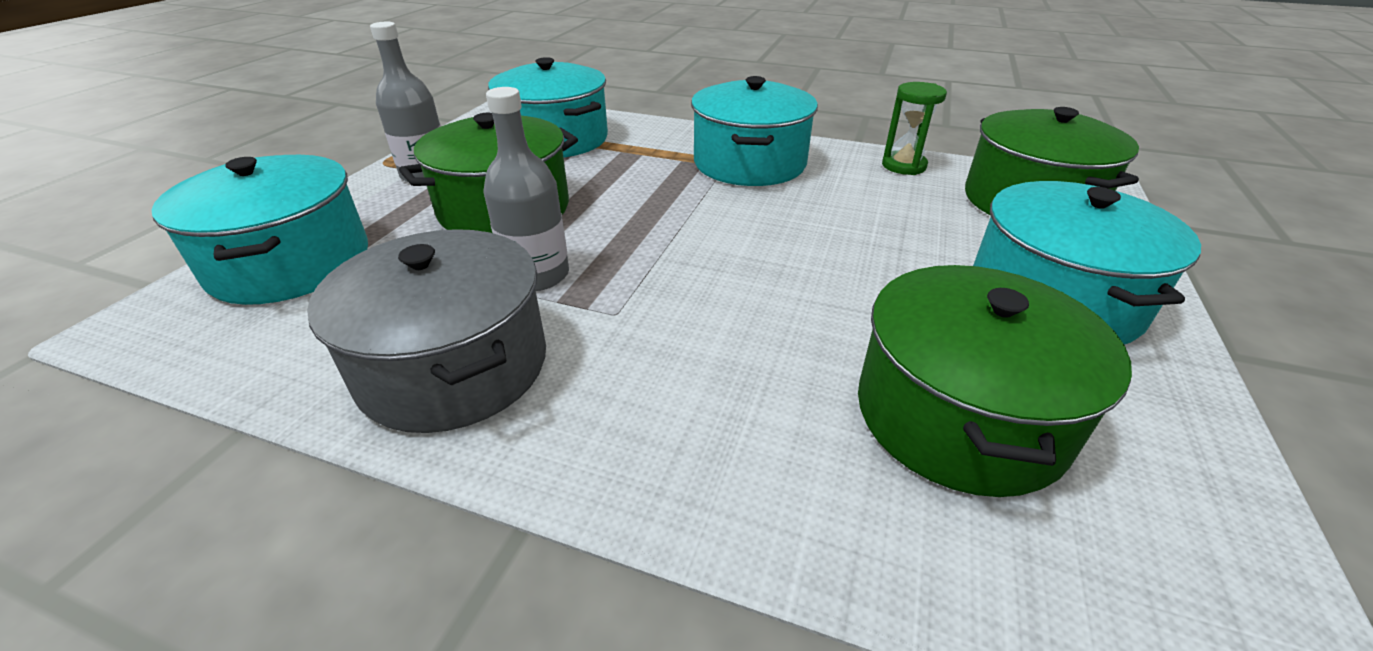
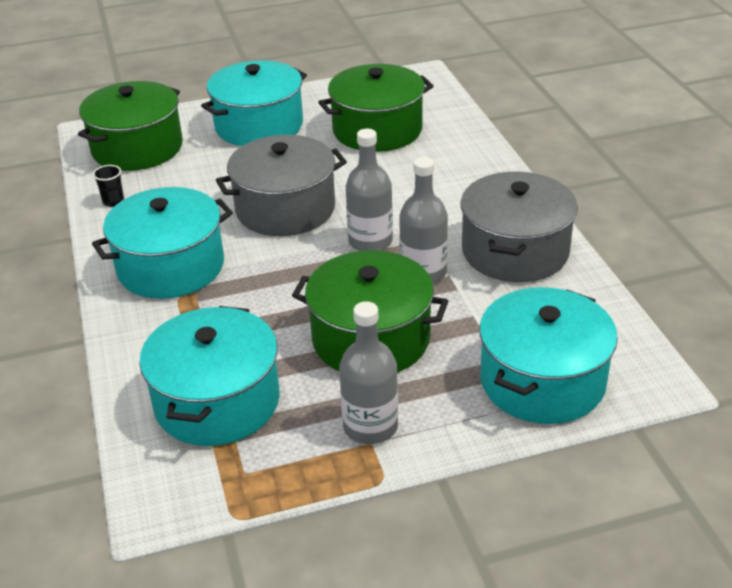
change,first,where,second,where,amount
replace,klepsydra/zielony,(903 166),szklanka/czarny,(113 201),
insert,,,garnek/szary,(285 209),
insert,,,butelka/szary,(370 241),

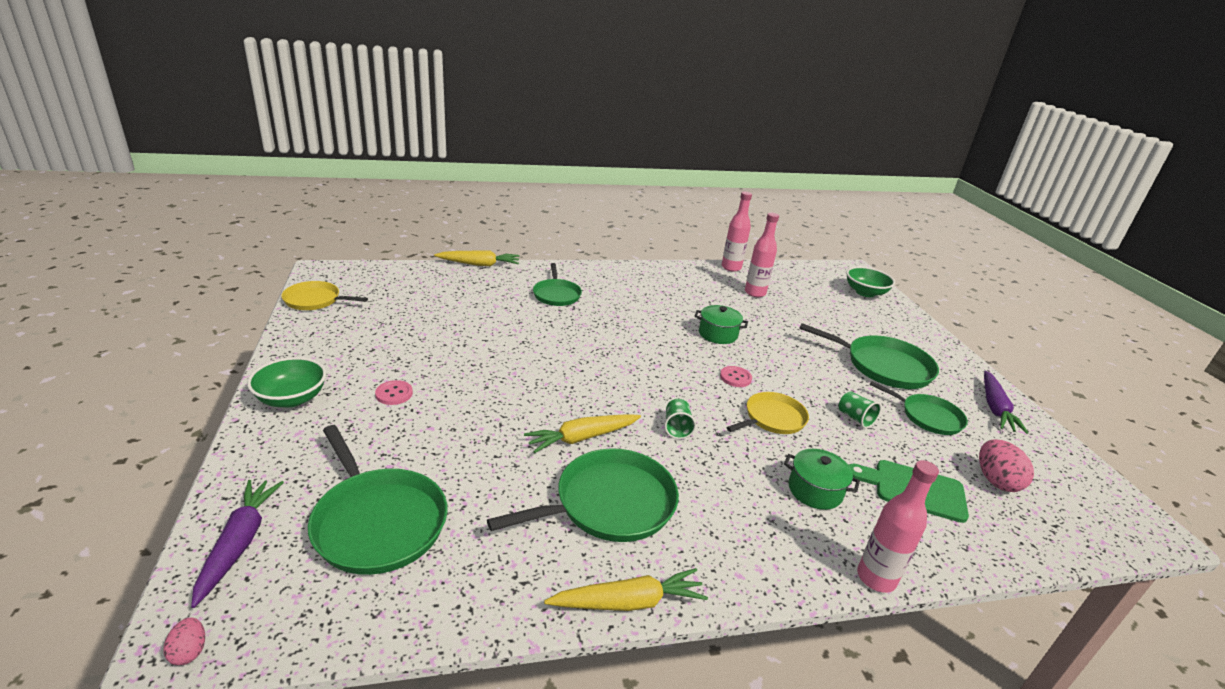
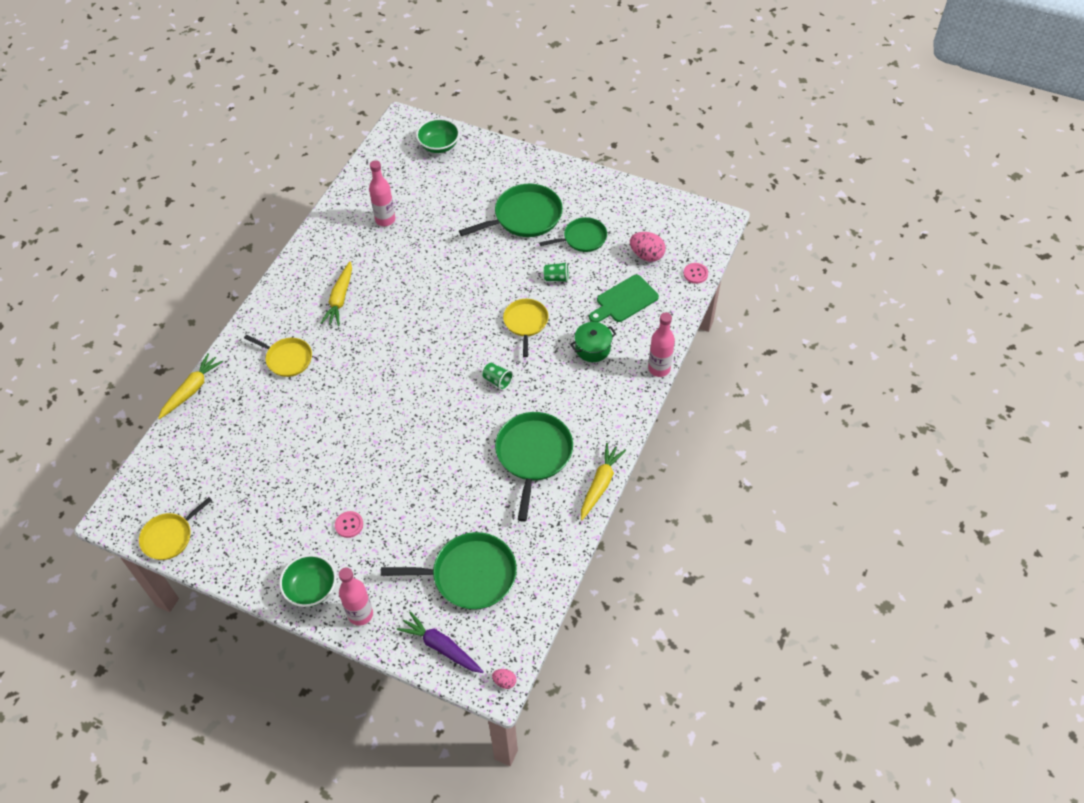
change,first,where,second,where,amount
recolor,patelnia/zielony,(556 294),patelnia/żółty,(287 359),
move,marchewka/żółty,(582 438),,(340 299),
move,butelka/różowy,(731 267),,(360 614),
move,guzik/różowy,(735 378),,(695 274),
delete,garnek/zielony,(718 334),,,
delete,marchewka/fioletowy,(995 408),,,

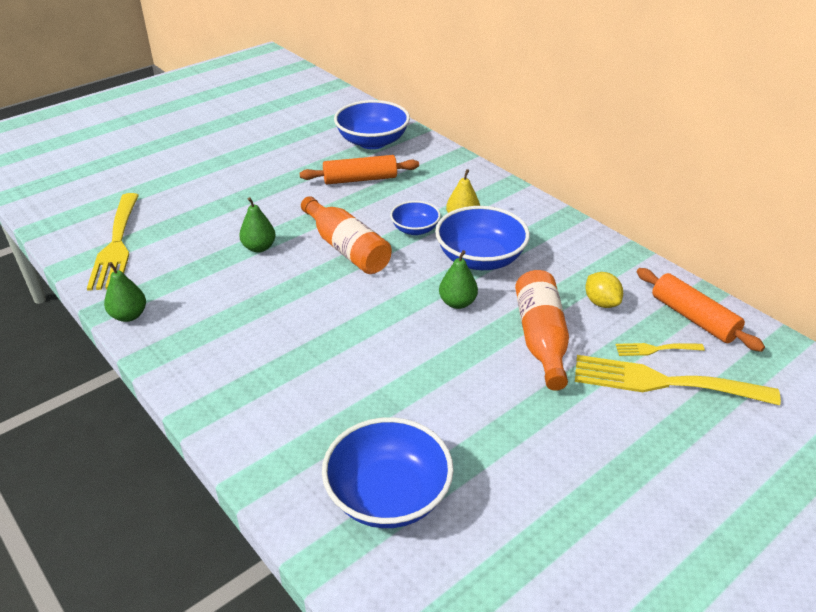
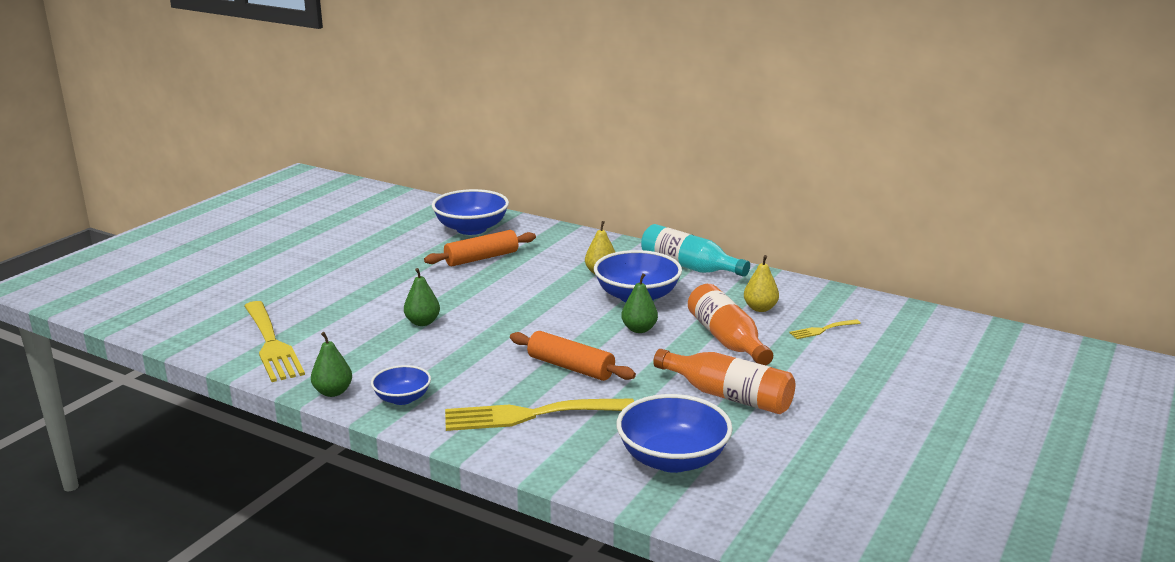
change,first,where,second,where,amount
move,miska/niebieski,(415 229),,(402 398),
move,widelec/żółty,(662 382),,(530 415),
move,wałek do ciasta/pomarańczowy,(693 318),,(570 367),
insert,,,butelka/turkusowy,(689 267),
move,butelka/pomarańczowy,(346 248),,(728 396),
replace,cytryna/żółty,(601 303),gruszka/żółty,(760 308),

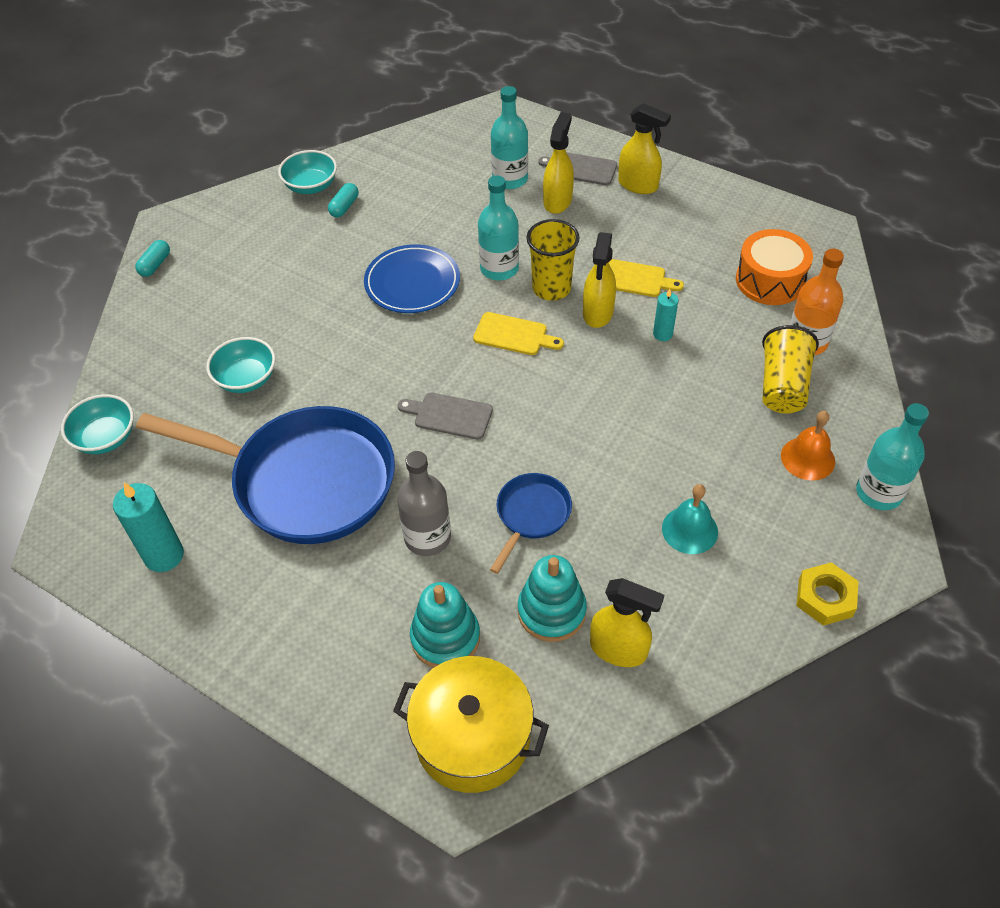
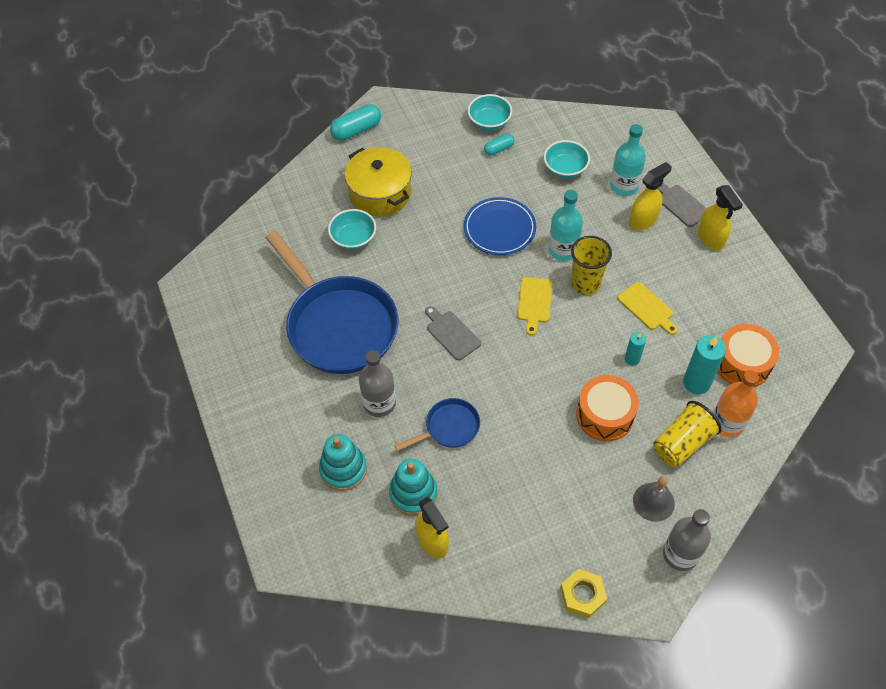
change,first,where,second,where,amount
resize,kapsułka/turkusowy,(155 265),,(356 130),x1.68
move,garnek/żółty,(472 737),,(380 193),
rotate,deska do krojenia/żółty,(514 335),,(534 302),45 degrees clockwise
move,miska/turkusowy,(106 438),,(565 169),
insert,,,bęben/pomarańczowy,(605 415),
recolor,dzwonek/pomarańczowy,(807 458),dzwonek/szary,(653 502),
recolor,butelka/turkusowy,(879 493),butelka/szary,(680 554),
move,świeca/turkusowy,(164 555),,(696 383),
delete,spryskiwacz/żółty,(598 313),,,
delete,dzwonek/turkusowy,(689 530),,,

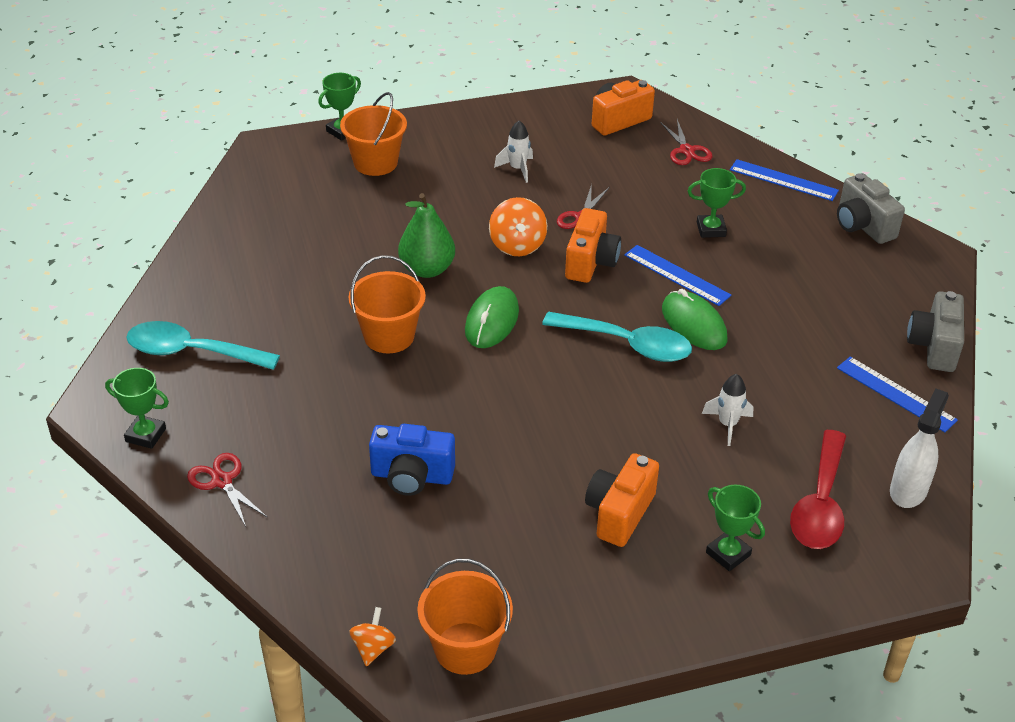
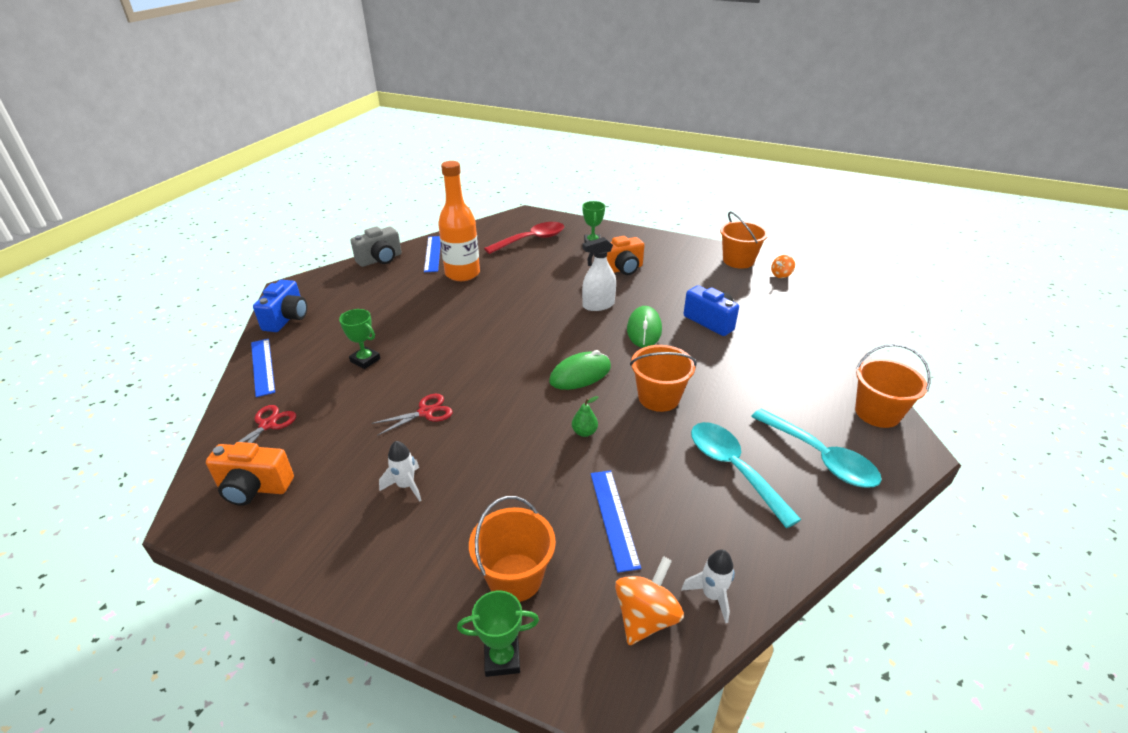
change,first,where,second,where,amount
recolor,aparat fotograficzny/szary,(862 226),aparat fotograficzny/niebieski,(287 318),
insert,,,butelka/pomarańczowy,(462 274),
resize,gruszka/zielony,(427 269),,(584 432),x0.51
move,spryskiwacz/biały,(908 490),,(598 305),
move,linijka/niebieski,(676 275),,(614 518),
move,bączek/pomarańczowy,(517 245),,(645 617),
move,myszka/zielony,(694 324),,(644 330),
move,rakieta/biały,(727 424),,(712 595),
move,łyżka/turkusowy,(627 344),,(733 469),
replace,puchar/zielony,(145 435),wiadro/pomarańczowy,(877 413),
delete,nożyczki/czerwony,(222 481),,,
delete,aparat fotograficzny/pomarańczowy,(590 262),,,

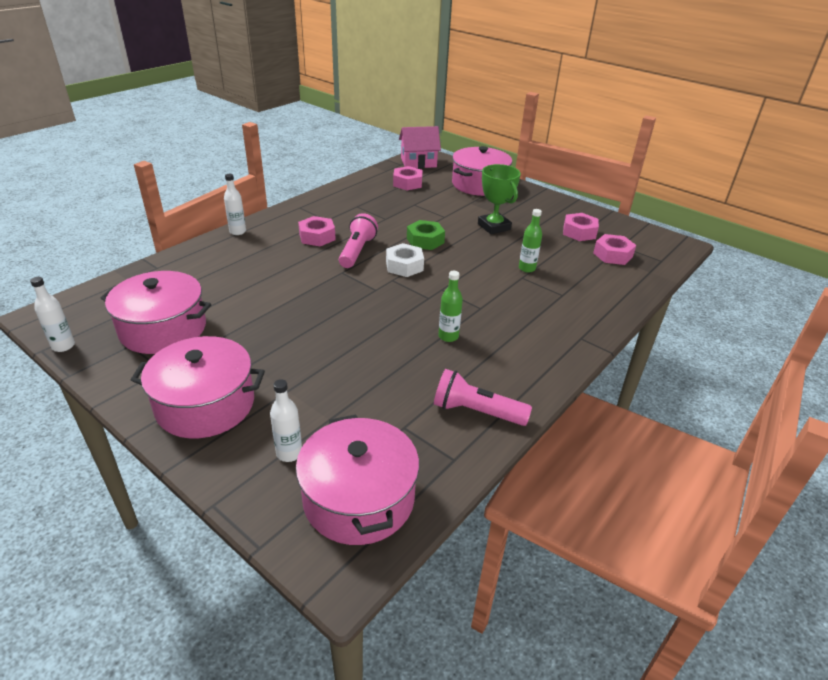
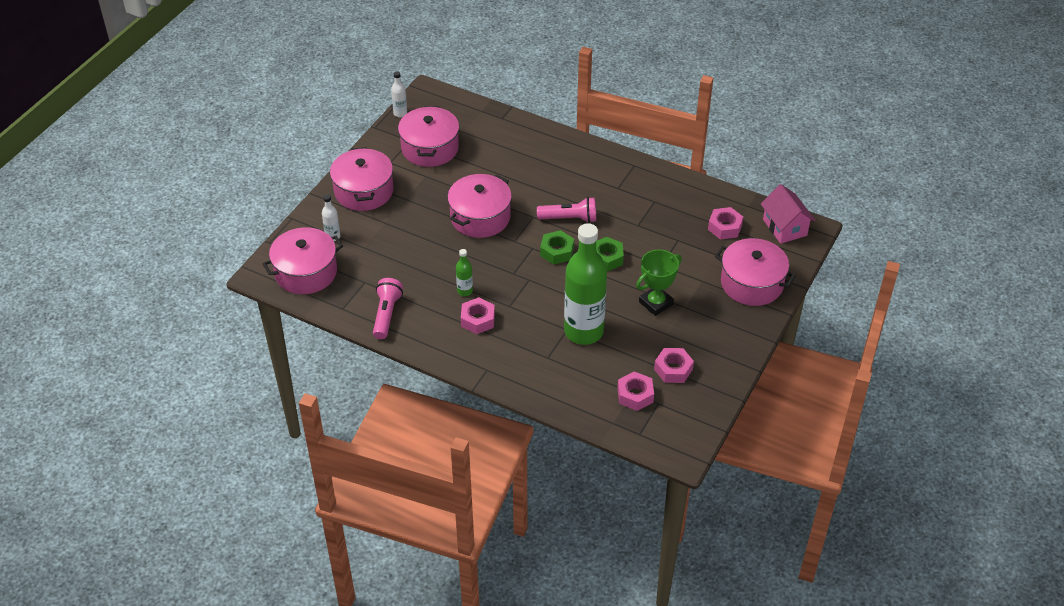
change,first,where,second,where,amount
insert,,,garnek/różowy,(480 217),
move,nakrętka/różowy,(317 237),,(477 320),
recolor,nakrętka/biały,(404 266),nakrętka/zielony,(557 251),
resize,butelka/zielony,(527 268),,(583 331),x2.45
delete,butelka/biały,(238 232),,,

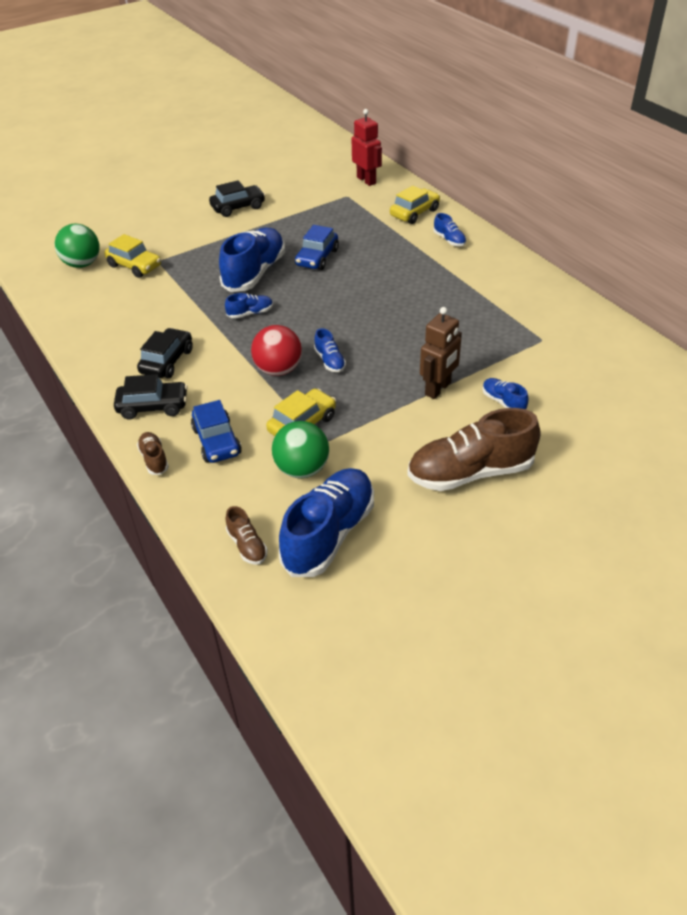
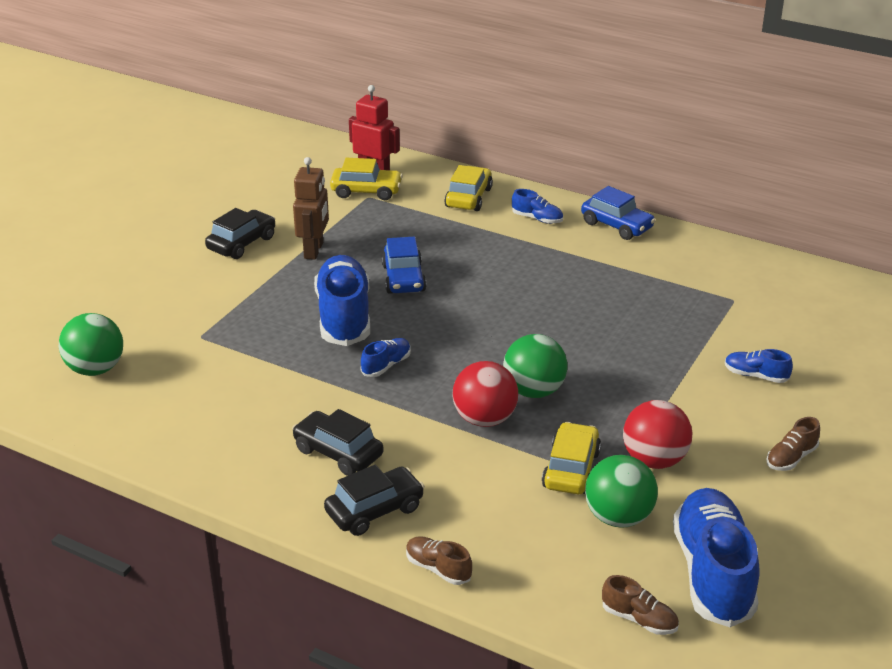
change,first,where,second,where,amount
rotate,samochód/czarny,(167 361),,(338 452),45 degrees counterclockwise
move,robot/brązowy,(438 389),,(314 250),
move,samochód/żółty,(134 266),,(366 191),
replace,but/niebieski,(330 361),piłka/zielony,(534 391),
move,samochód/niebieski,(217 441),,(616 225),
insert,,,piłka/czerwony,(654 460),
resize,but/brązowy,(470 472),,(791 458),x0.46

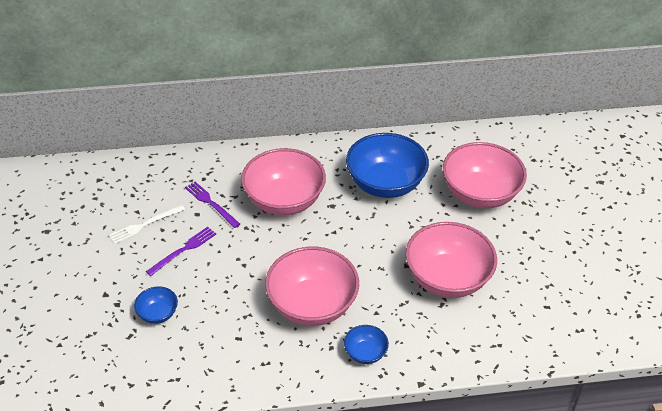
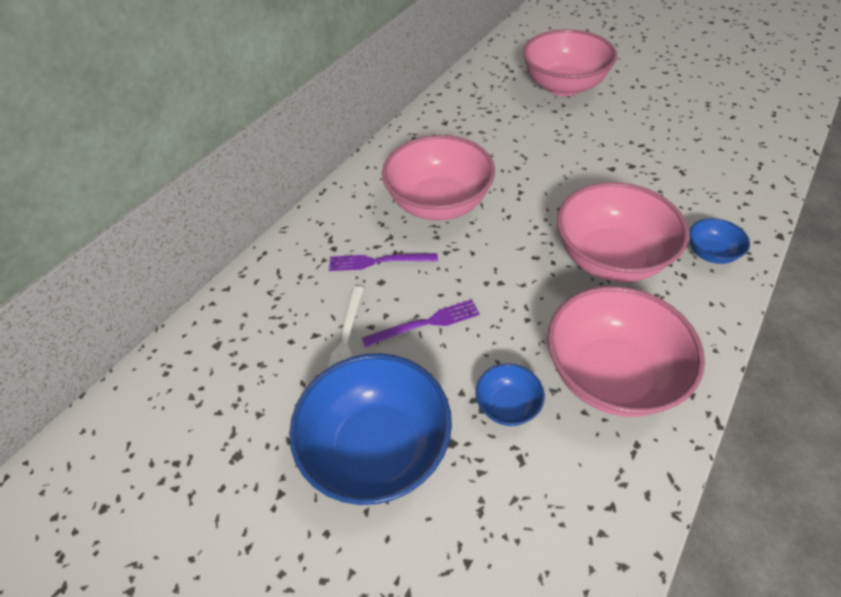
change,first,where,second,where,amount
move,miska/niebieski,(385 184),,(377 448),
rotate,widelec/fioletowy,(183 250),,(425 323),75 degrees clockwise
move,miska/różowy,(447 278),,(611 375),

